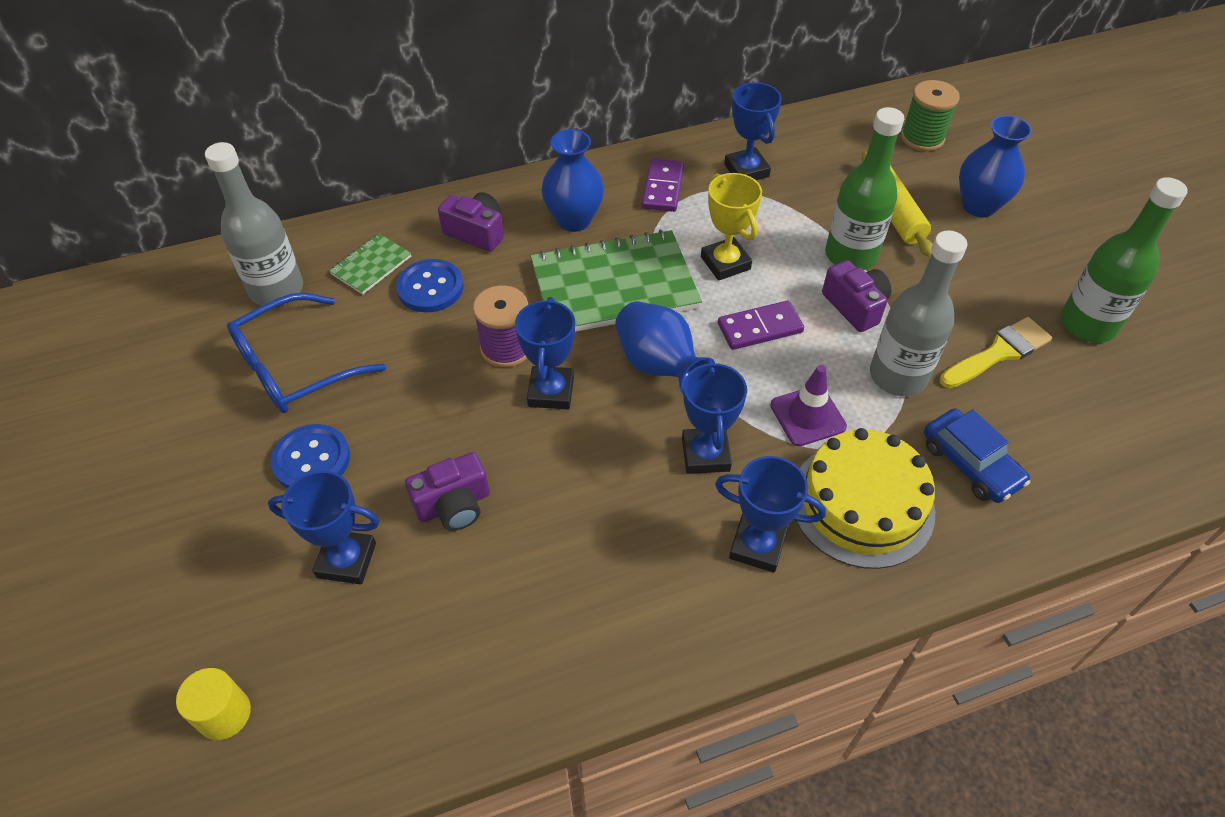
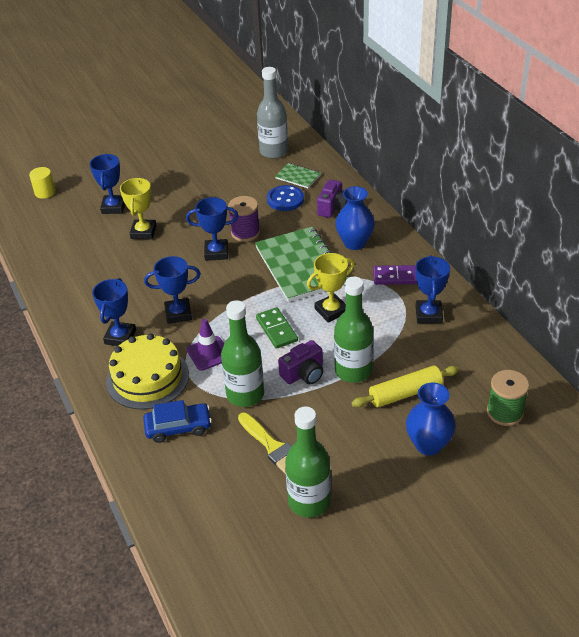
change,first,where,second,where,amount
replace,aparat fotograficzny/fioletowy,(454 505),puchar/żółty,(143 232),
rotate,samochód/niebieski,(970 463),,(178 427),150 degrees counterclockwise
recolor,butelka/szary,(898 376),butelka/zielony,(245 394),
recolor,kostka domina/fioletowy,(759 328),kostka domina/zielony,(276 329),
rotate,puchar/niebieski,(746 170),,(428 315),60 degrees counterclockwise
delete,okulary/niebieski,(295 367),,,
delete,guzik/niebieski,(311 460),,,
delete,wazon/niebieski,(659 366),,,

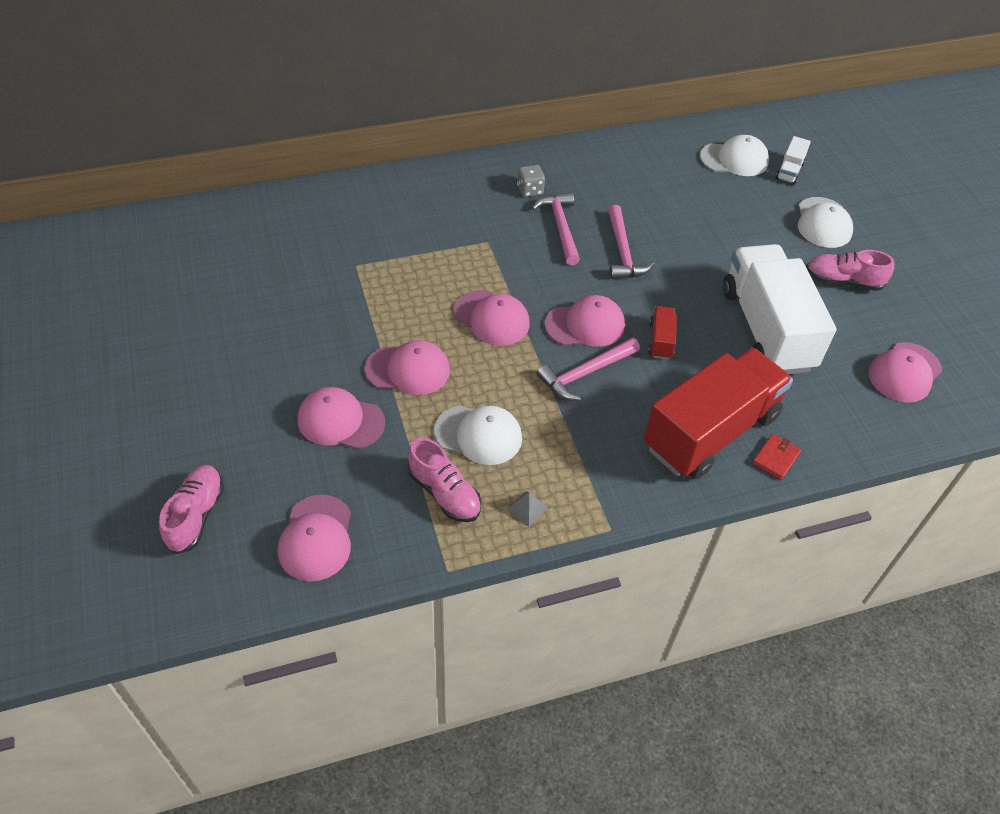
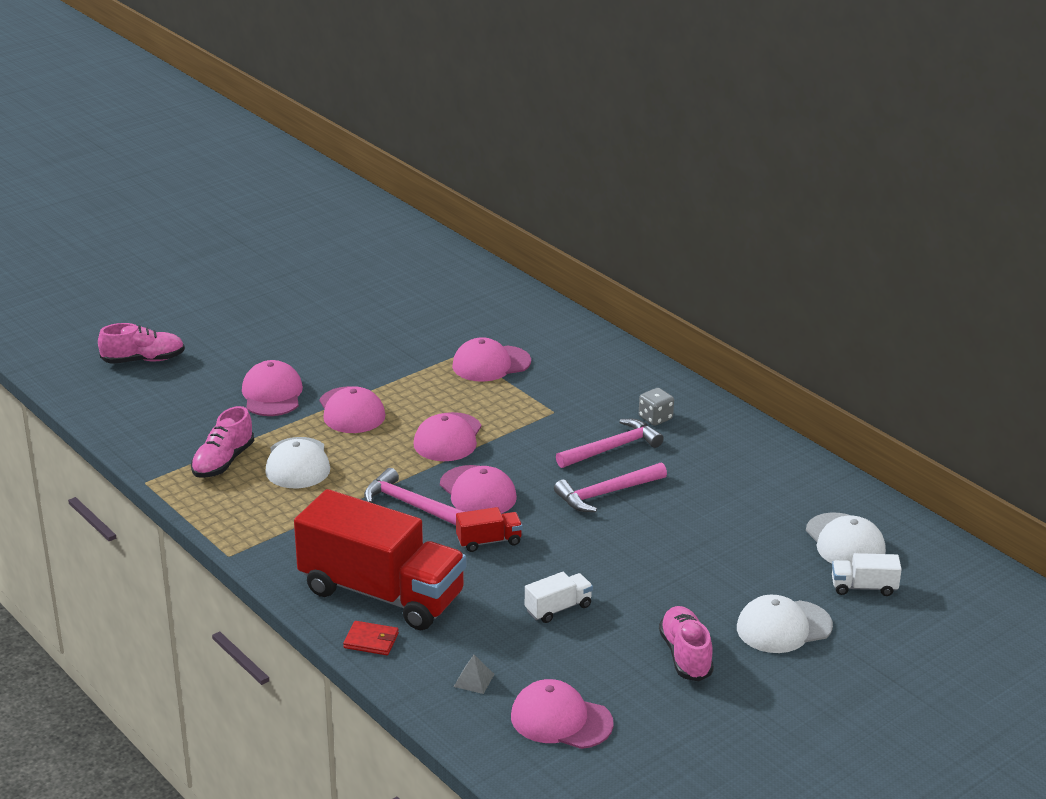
change,first,where,second,where,amount
move,czapka/różowy,(316 538),,(491 364),
move,piramida/szary,(527 508),,(474 680),
resize,ciężarówka/biały,(766 329),,(558 608),x0.40

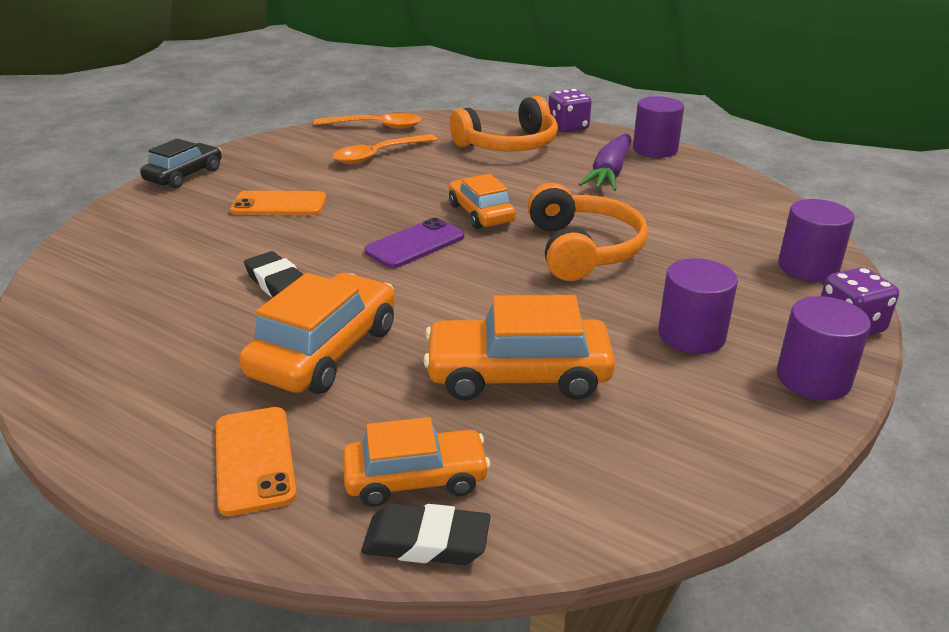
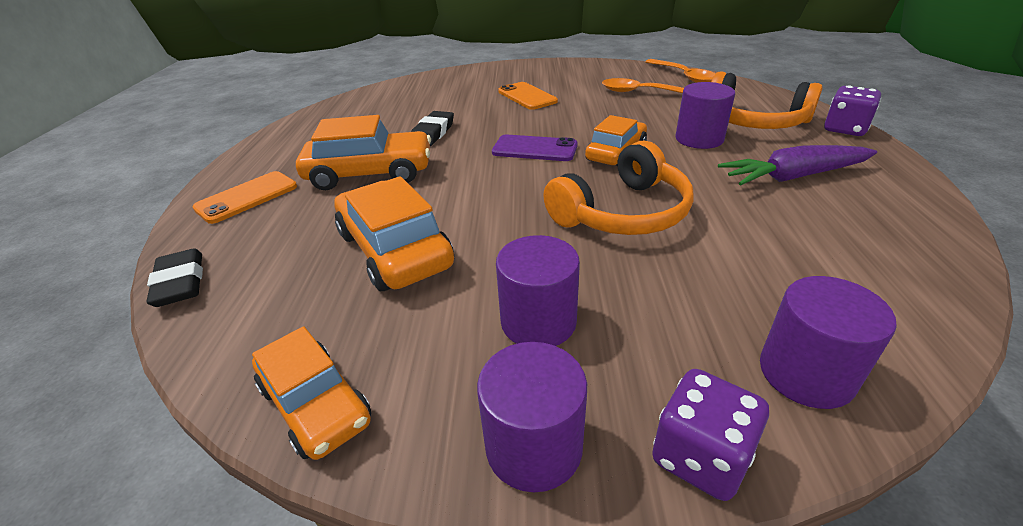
change,first,where,second,where,amount
move,samochód/pomarańczowy,(416 478),,(316 404),
move,walec/fioletowy,(655 149),,(699 139),
delete,samochód/czarny,(184 175),,,

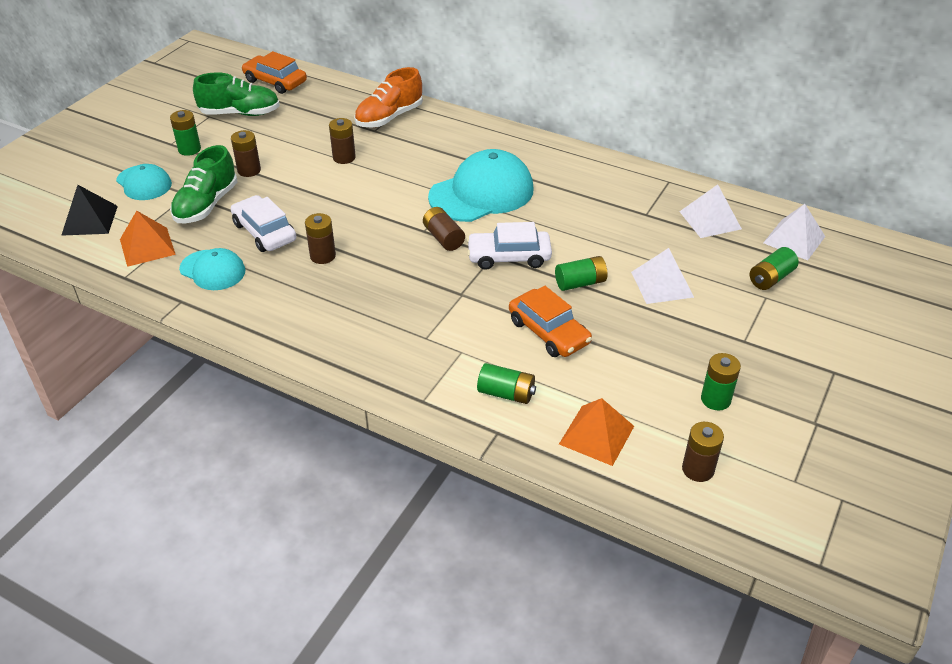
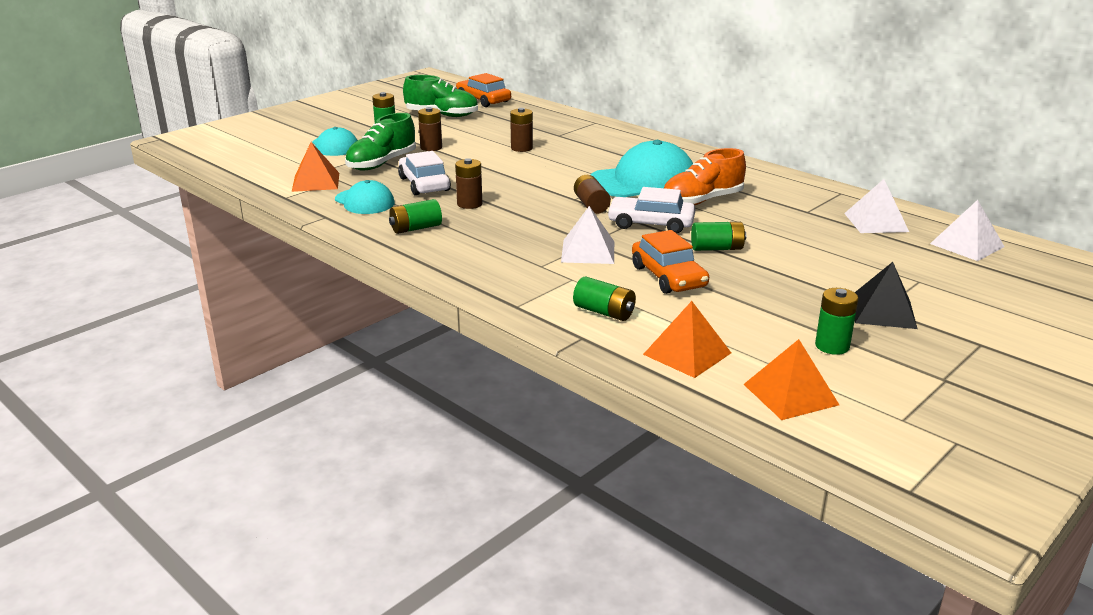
change,first,where,second,where,amount
move,bateria/zielony,(771 278),,(416 228),
move,piramida/biały,(662 284),,(588 251),
move,but/pomarańczowy,(389 117),,(702 201),
replace,bateria/brązowy,(698 469),piramida/pomarańczowy,(790 394),
move,piramida/czarny,(90 220),,(883 311),

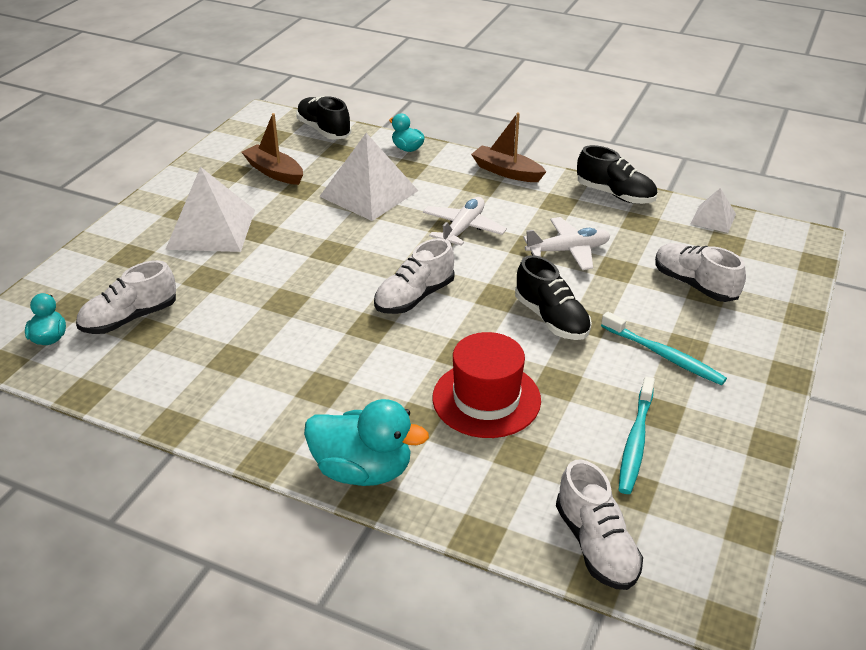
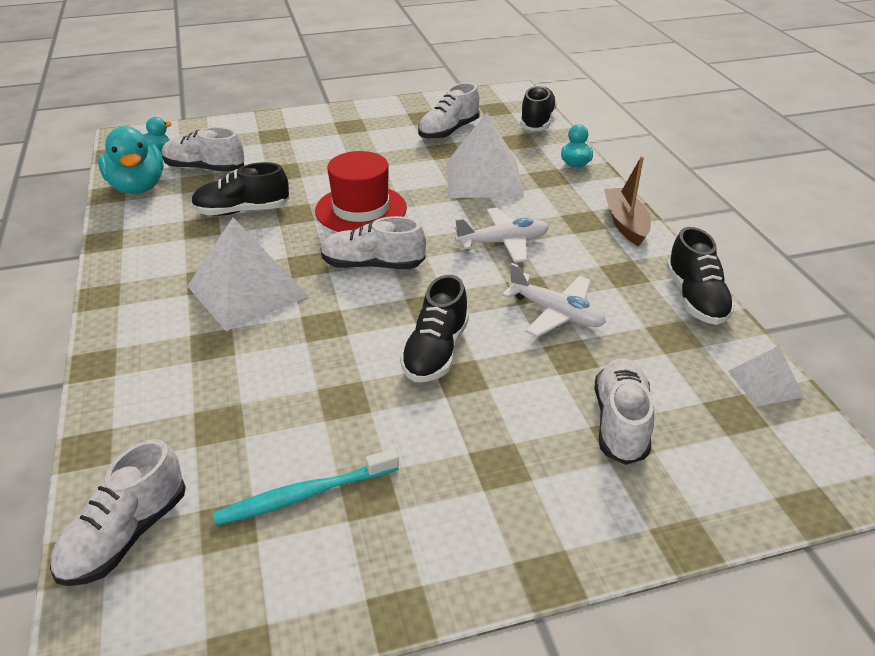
change,first,where,second,where,amount
move,kaczka/turkusowy,(363 470),,(138 187),
move,piramida/biały,(211 229),,(247 291),
insert,,,but/czarny,(242 211),
move,kapelusz/czerwony,(486 399),,(361 209),
replace,łódka/brązowy,(274 172),but/biały,(448 131),
delete,szczoteczka do zębów/turkusowy,(663 355),,,

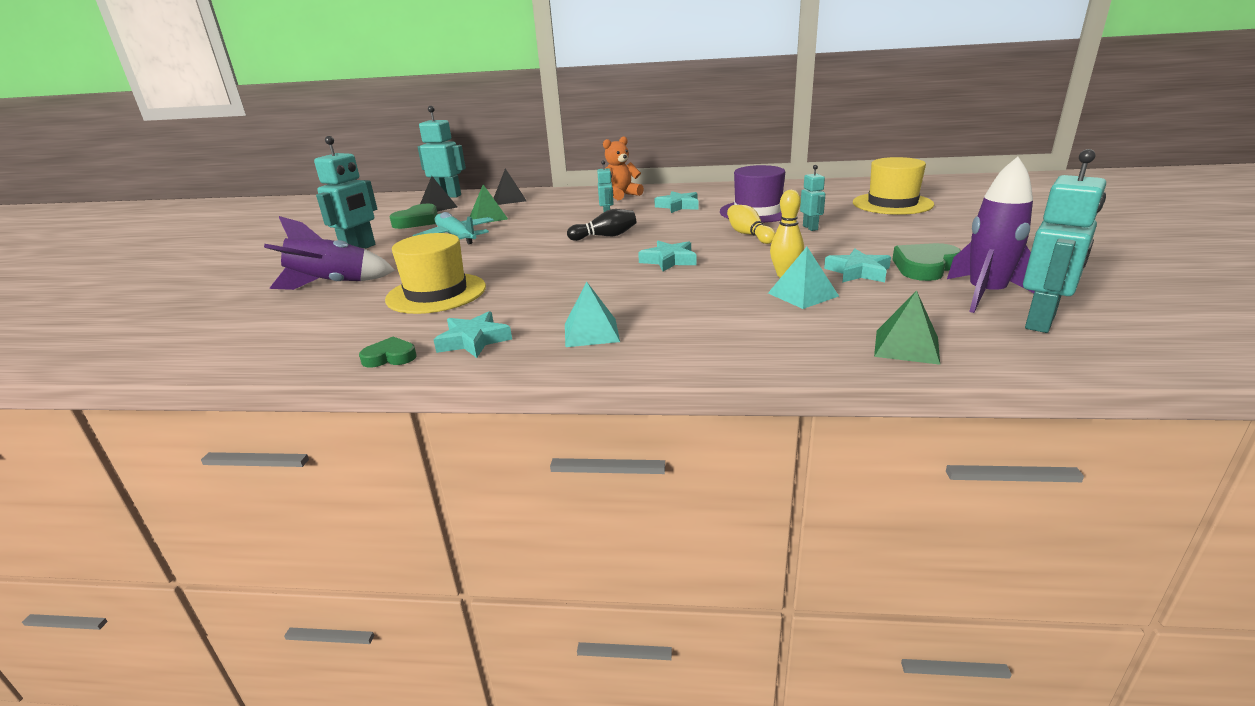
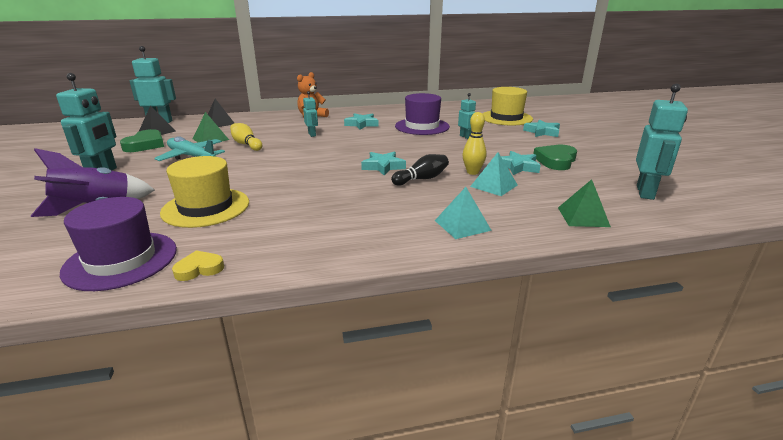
change,first,where,second,where,amount
insert,,,kapelusz/fioletowy,(121 260),
recolor,serce/zielony,(390 357),serce/żółty,(199 269),
move,kręgiel/żółty,(749 235),,(246 144),
move,kręgiel/czarny,(605 236),,(421 179),
move,piramida/turkusowy,(591 332),,(462 225),
move,gwiazda/turkusowy,(474 340),,(542 132),
delete,rakieta/fioletowy,(986 295),,,

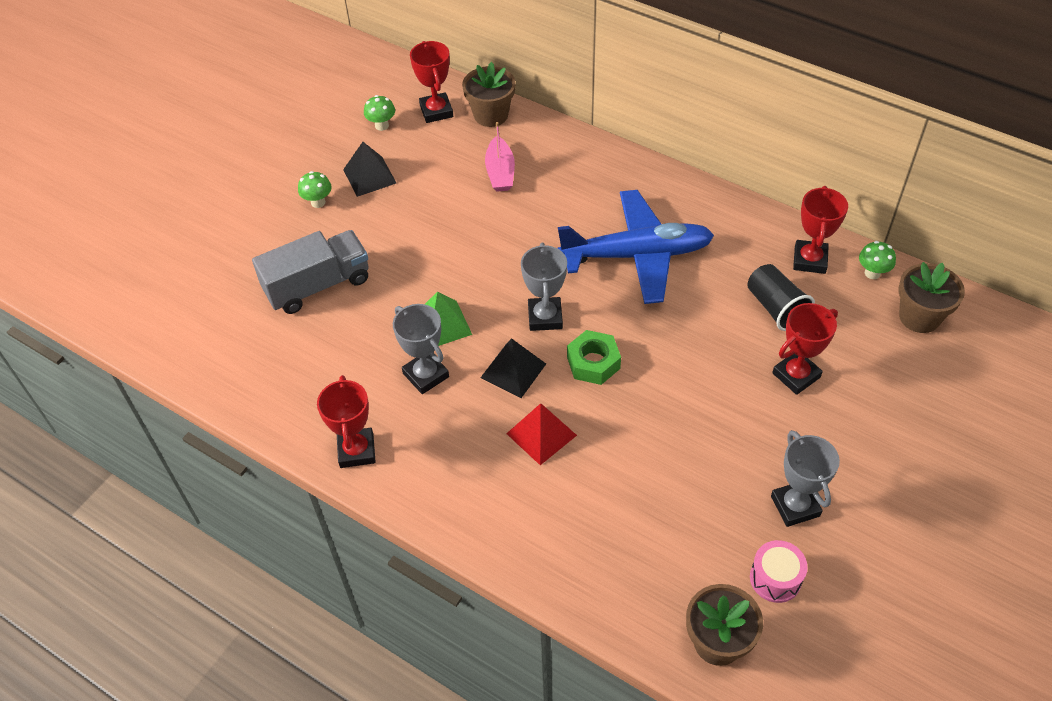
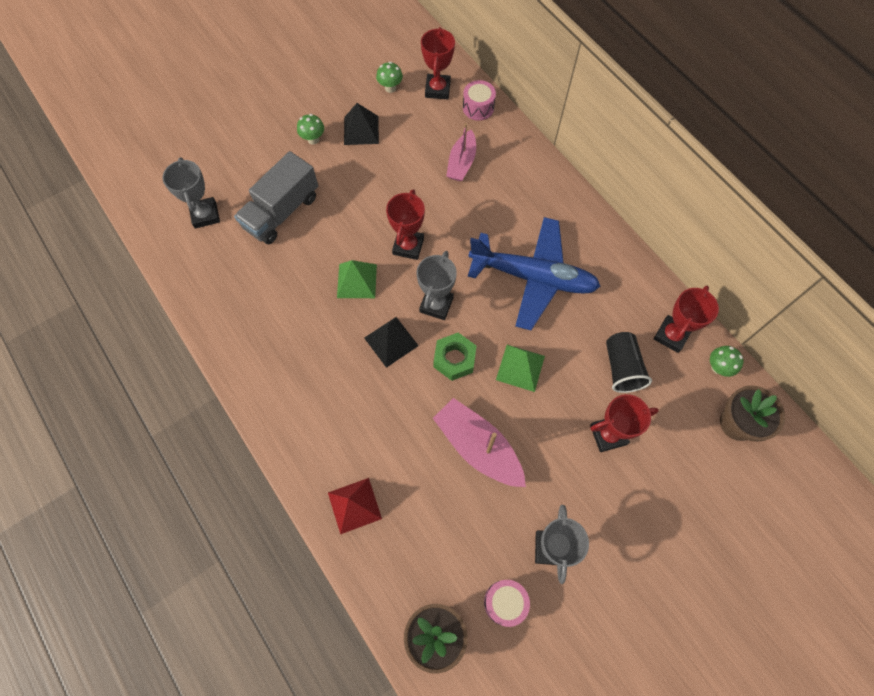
change,first,where,second,where,amount
move,puchar/szary,(426 375),,(205 215),
rotate,ciężarówka/szary,(318 285),,(281 212),135 degrees clockwise
move,piramida/czerwony,(541 434),,(354 505),
move,puchar/czerwony,(356 451),,(408 246),
insert,,,łódka/różowy,(478 447),
replace,doniczka/brązowy,(491 115),bęben/różowy,(478 107),
insert,,,piramida/zielony,(520 367),

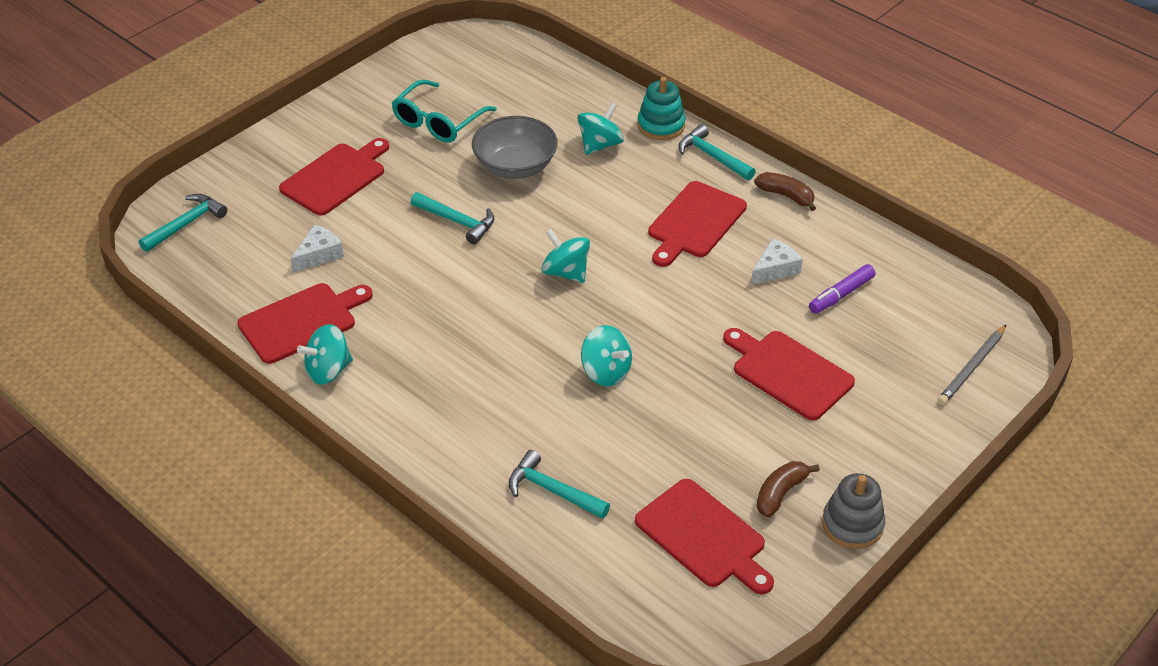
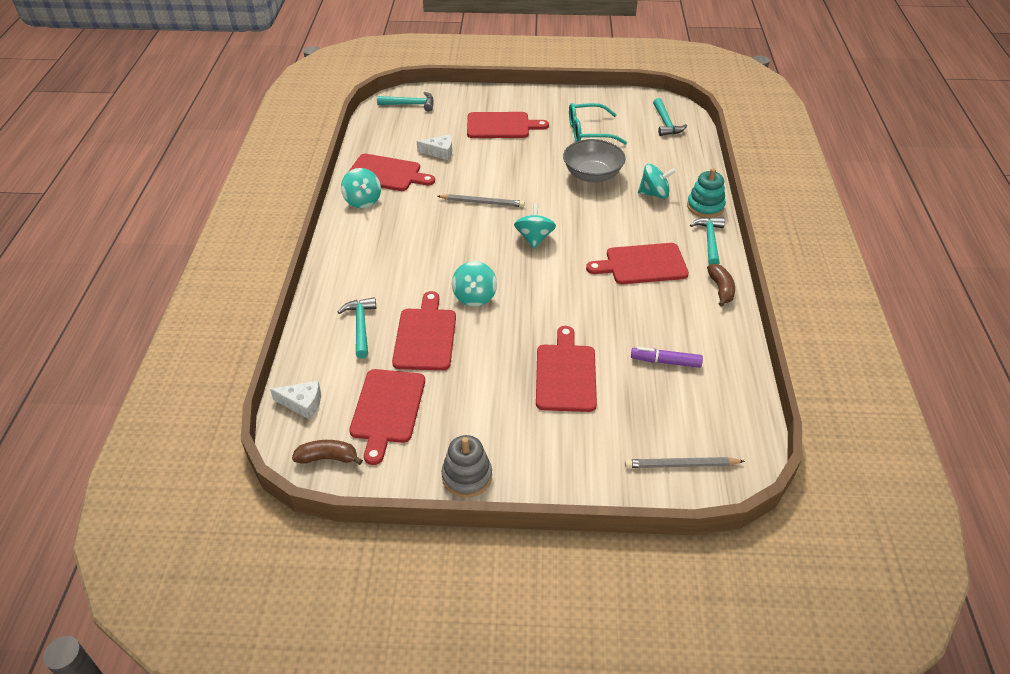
change,first,where,second,where,amount
move,ser/biały,(775 269),,(302 403),
move,banan/brązowy,(780 493),,(328 458),
rotate,bączek/turkusowy,(328 370),,(362 201),135 degrees counterclockwise
insert,,,deska do krojenia/czerwony,(425 336),
insert,,,ołówek/szary,(482 202),
move,młotek/turkusowy,(457 221),,(666 123),

